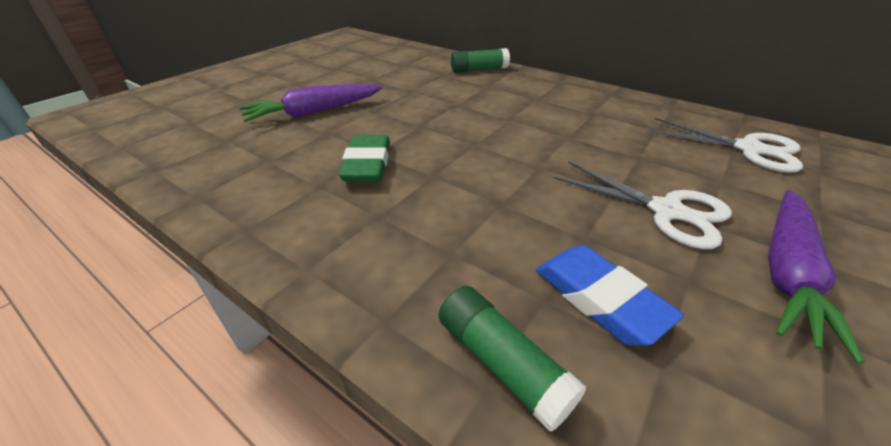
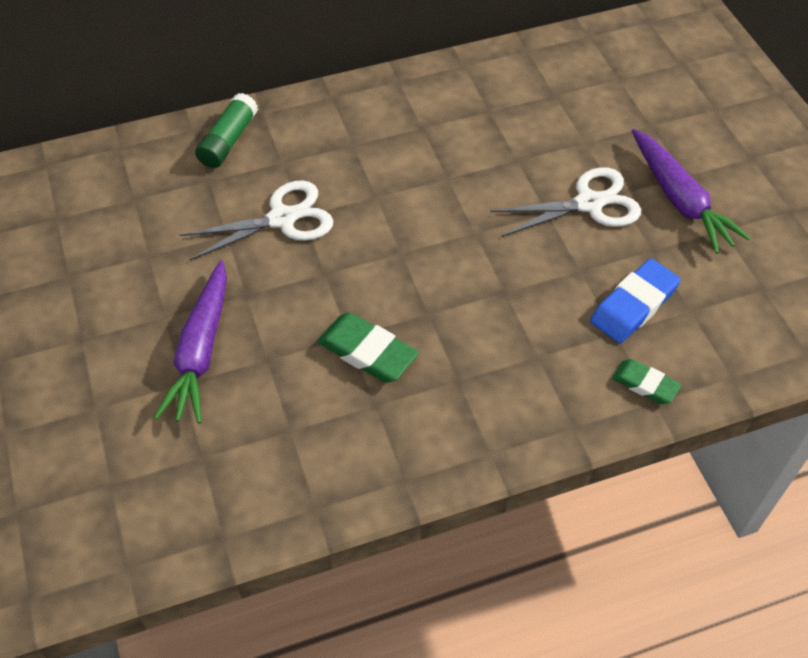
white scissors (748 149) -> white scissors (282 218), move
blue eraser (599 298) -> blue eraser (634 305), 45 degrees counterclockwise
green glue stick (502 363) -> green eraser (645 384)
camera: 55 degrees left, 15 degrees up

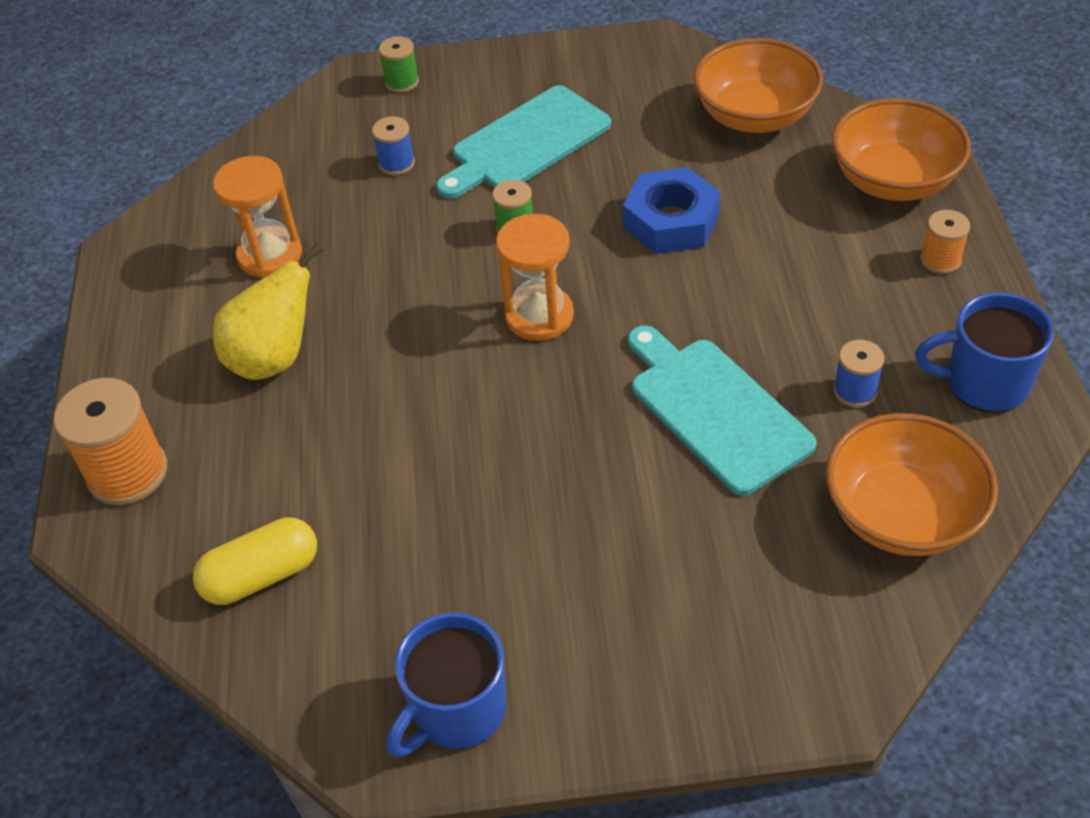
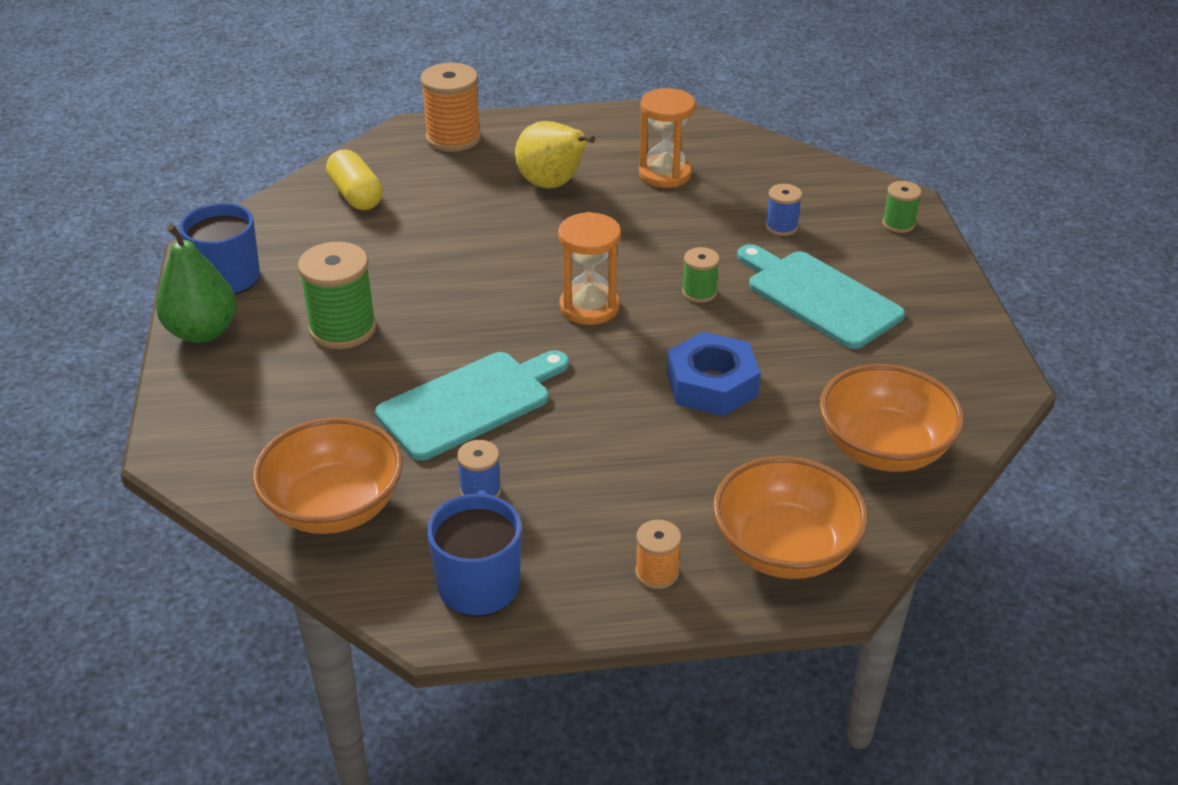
none -> green pear (202 332)
none -> green spool (343 329)
camera: 85 degrees right, 10 degrees down

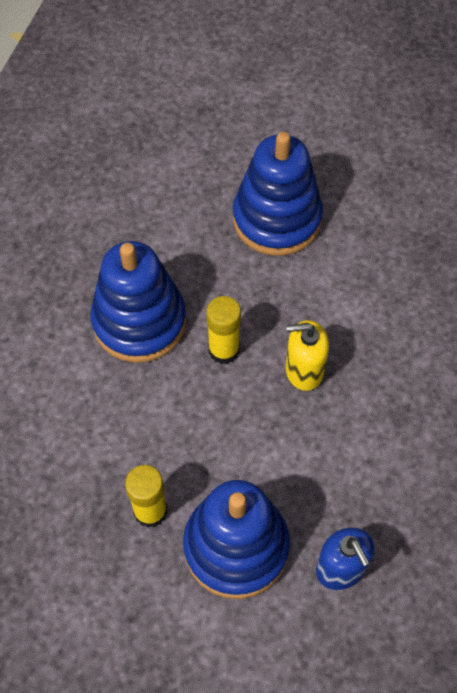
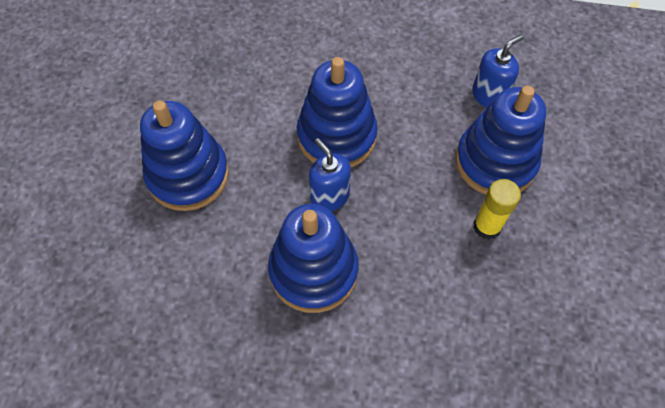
yellow soap dispenser (304 370) -> blue stacking toy (336 136)
yellow glue stick (224 350) -> blue soap dispenser (329 197)
camera: 100 degrees left, 0 degrees up

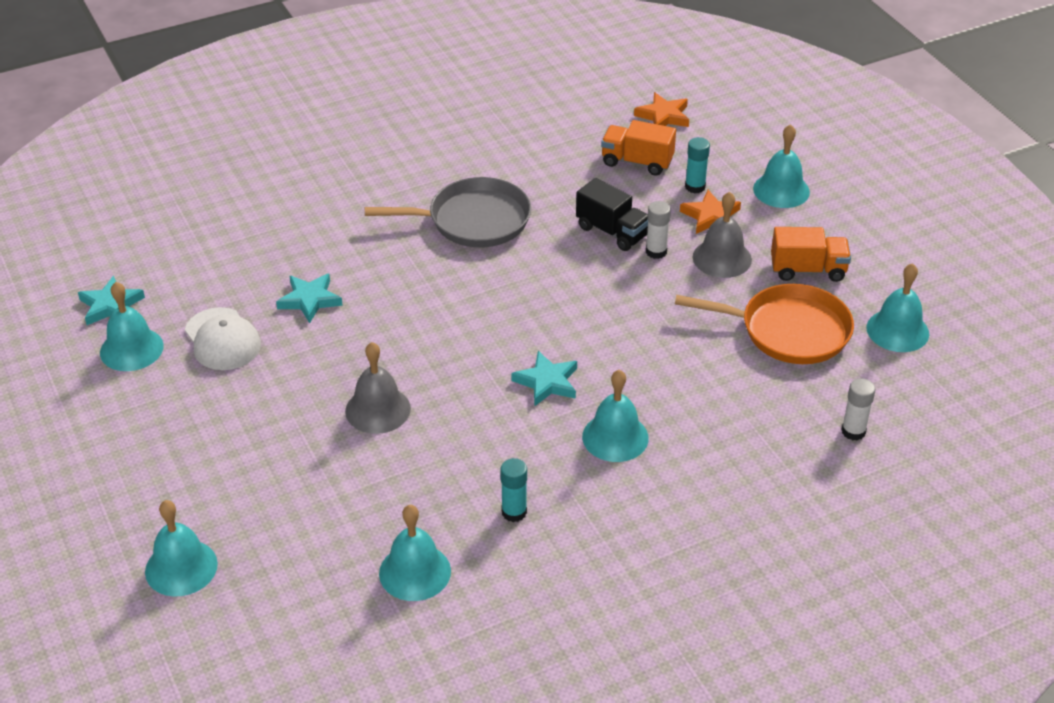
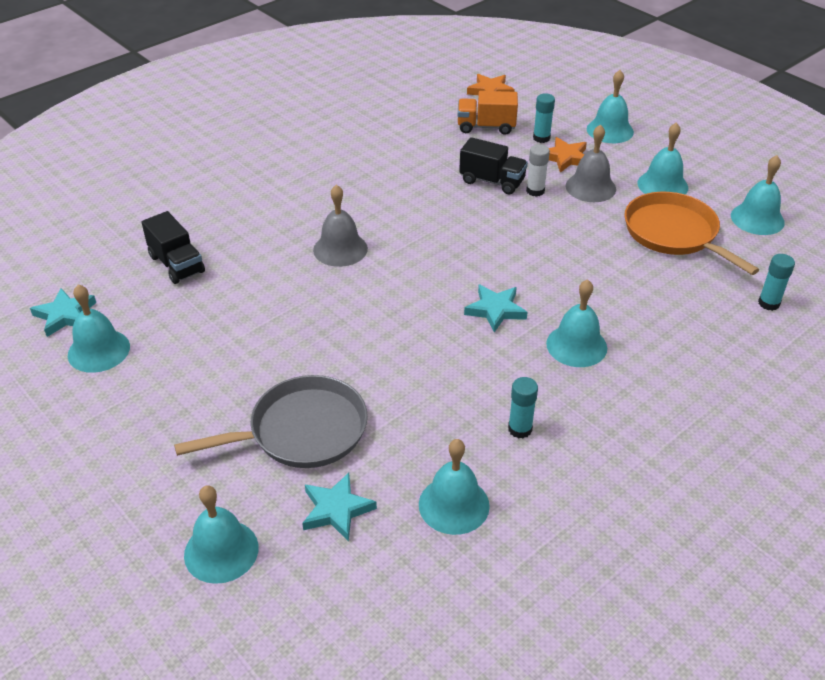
none -> black truck (176 264)
grey pan (473 220) -> grey pan (302 431), move
turquoise star (310 300) -> turquoise star (336 510), move
grey bell (378 409) -> grey bell (340 249), move
orange pan (789 331) -> orange pan (673 233), 120 degrees counterclockwise
orange truck (808 270) -> turquoise bell (662 185)
white glue stick (853 431) -> turquoise glue stick (768 303)
white cap (222 339) -> none
camera: 15 degrees left, 0 degrees up

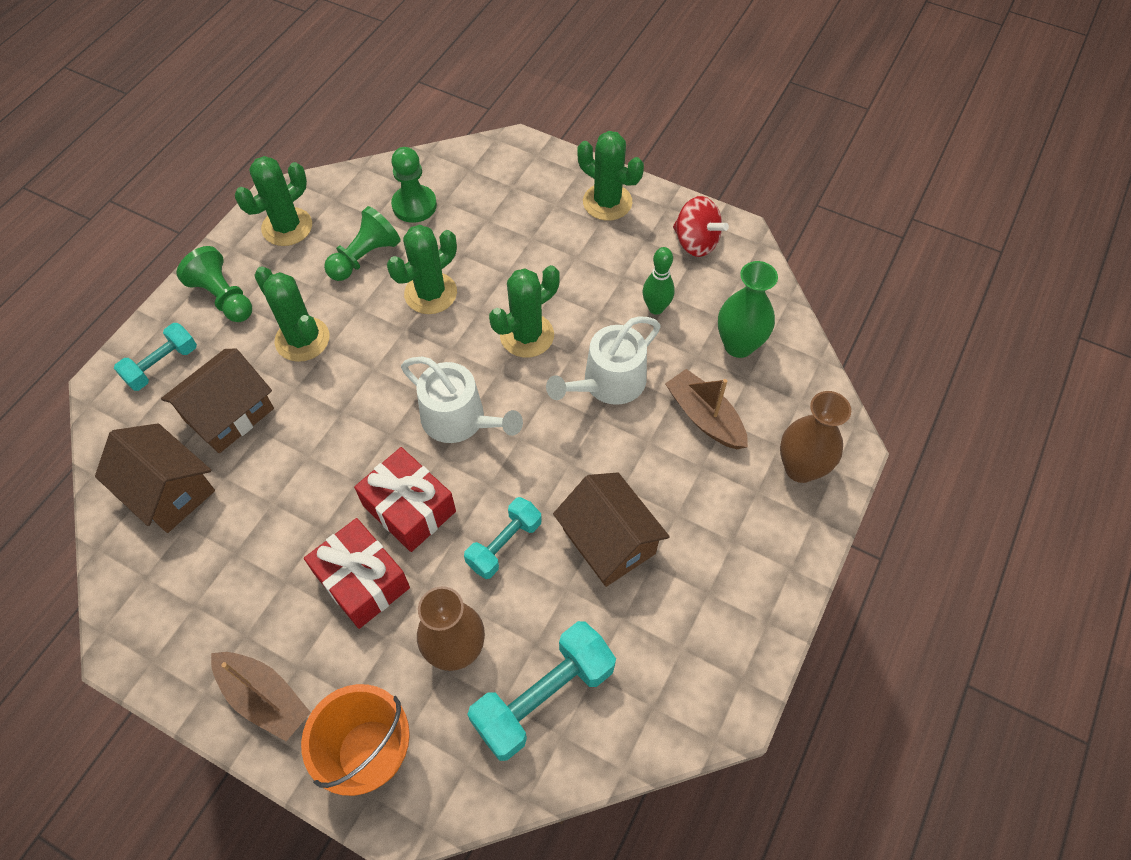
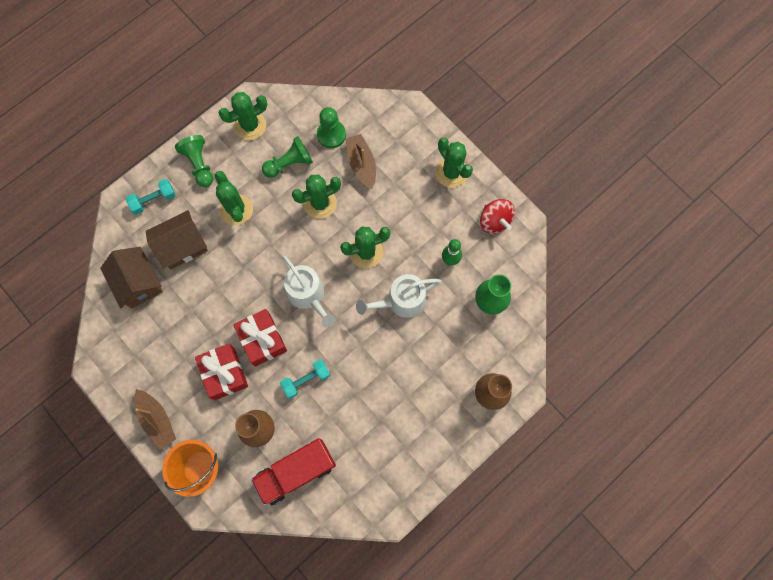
turquoise dumbbell (543 697) -> red truck (296 472)
brown boat (705 417) -> brown boat (362 164), move
brown house (609 541) -> none
camera: 20 degrees right, 15 degrees up

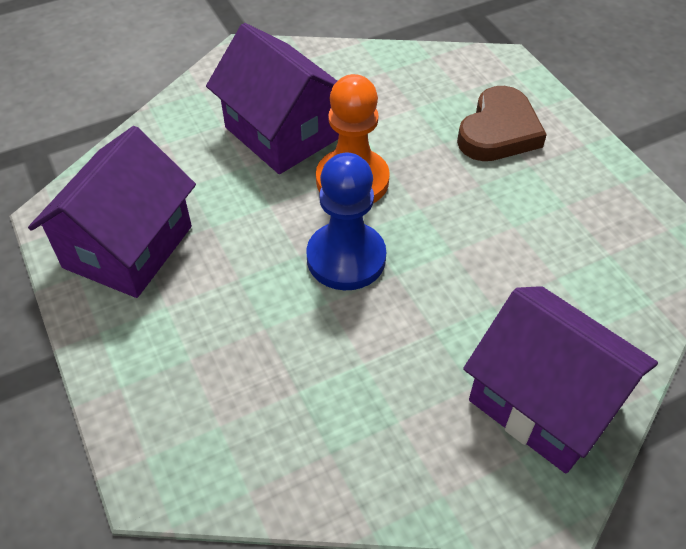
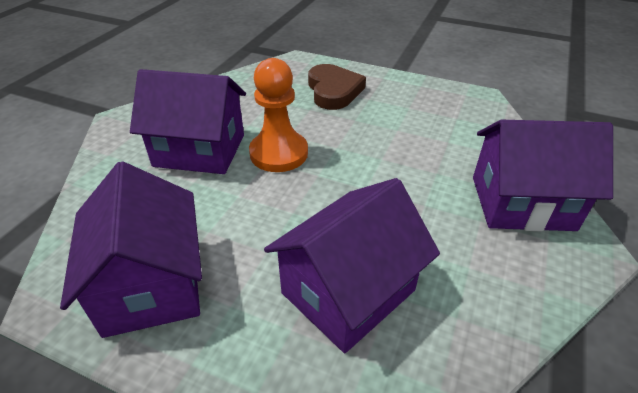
none -> purple house (348 291)
blue pawn (346 258) -> none
camera: 40 degrees left, 10 degrees down

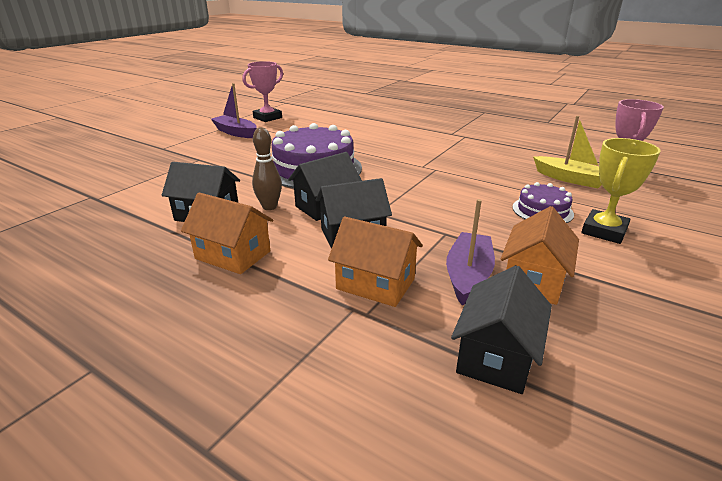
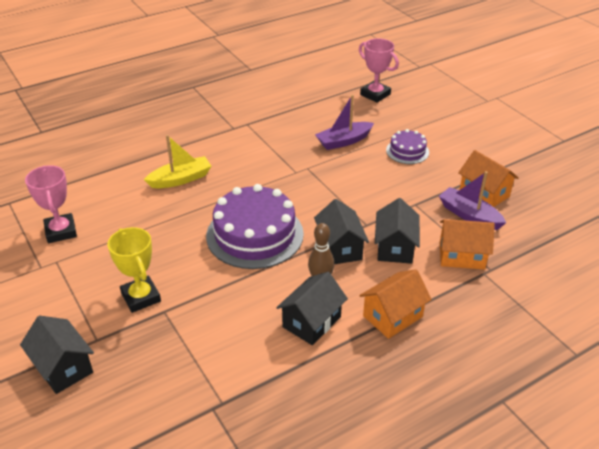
black house (496 356) -> black house (63 367), move
yellow trophy (604 231) -> yellow trophy (141 297), move
yellow boat (571 179) -> yellow boat (180 179), move
purple boat (236 132) -> purple boat (344 141), move
orange house (375 284) -> orange house (461 256), 45 degrees clockwise
camera: 65 degrees left, 10 degrees up

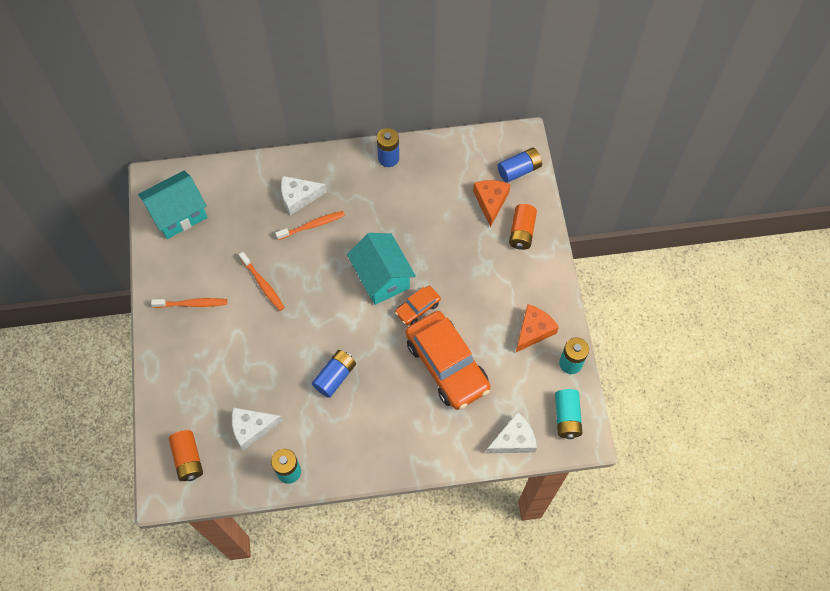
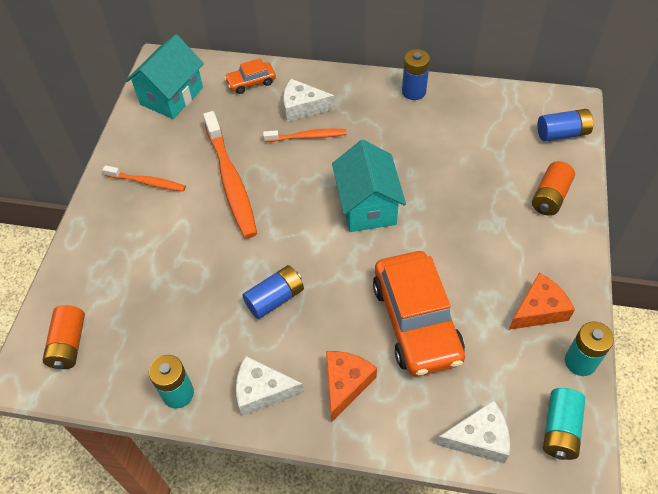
turquoise house (178 214) -> turquoise house (171 96), 45 degrees counterclockwise
orange toothbrush (263 284) -> orange toothbrush (231 181), x1.82
orange car (417 308) -> orange car (251 82), move
white cheese (252 428) -> white cheese (262 391), move
orange cheese (490 202) -> orange cheese (345 384), move
camera: 20 degrees right, 10 degrees down

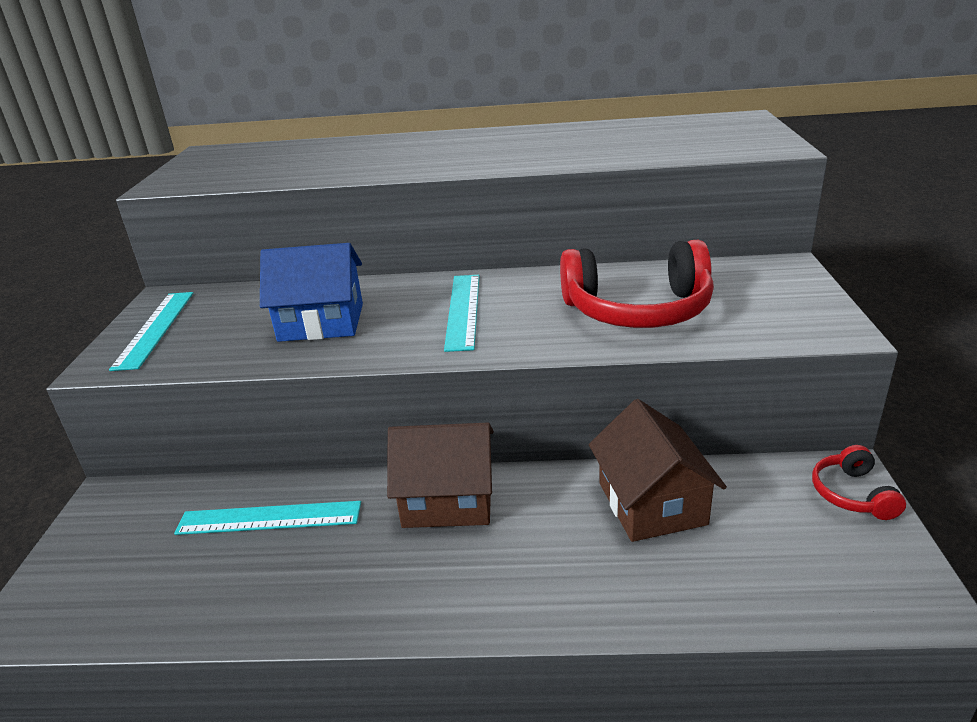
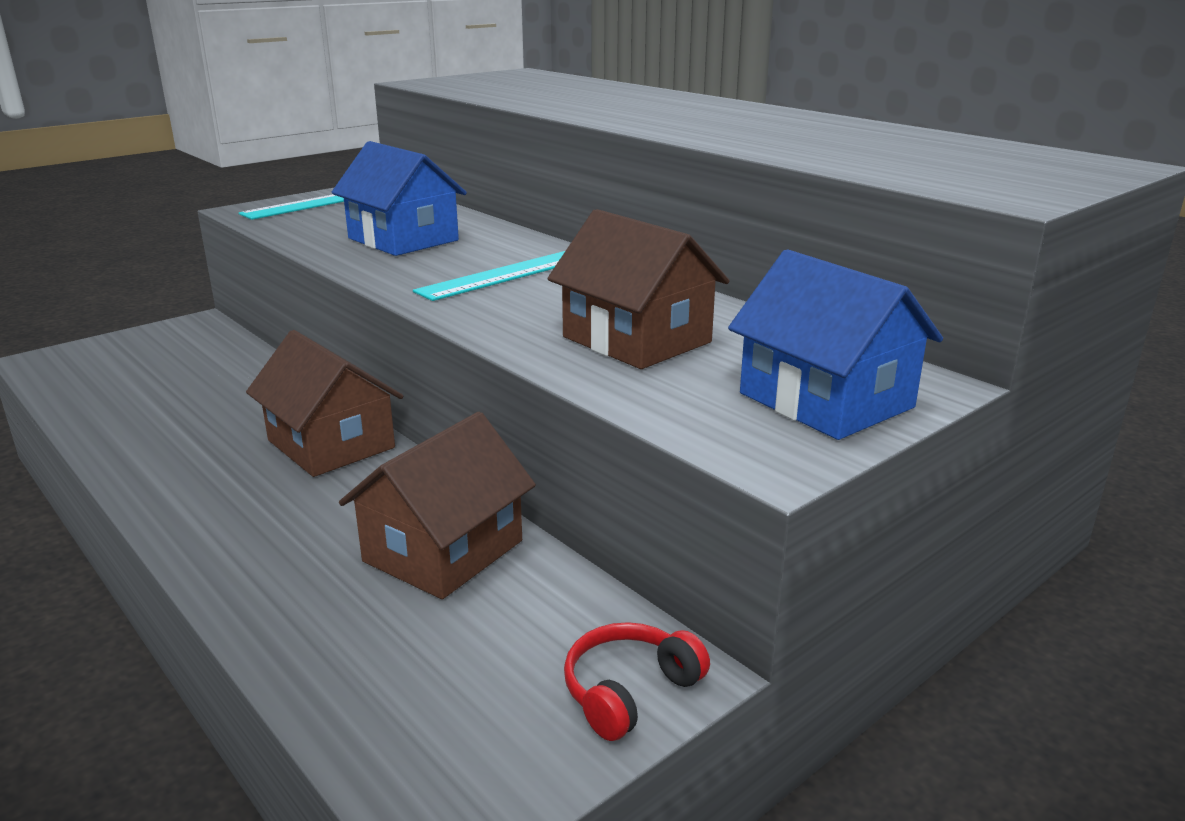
red headphones (637 310) -> brown house (636 340)
none -> blue house (826 400)
turquoise ruler (269 518) -> none
camera: 45 degrees right, 5 degrees down

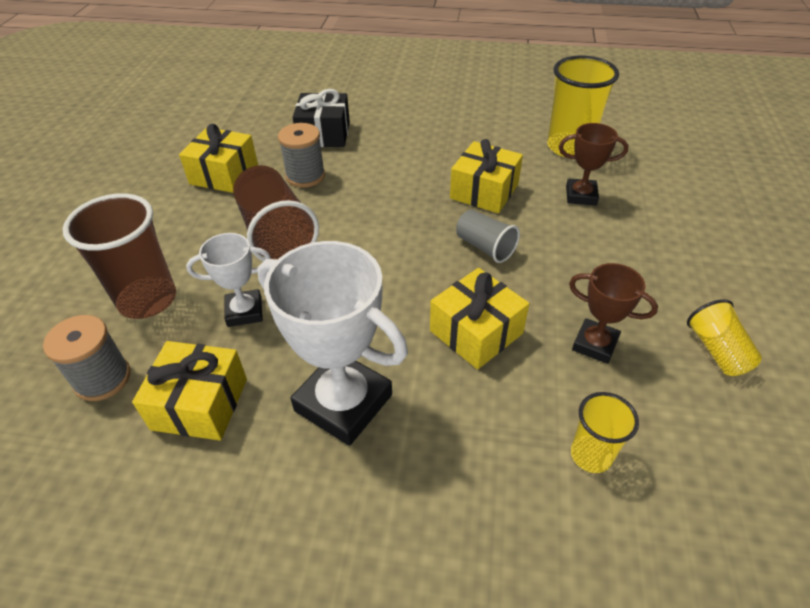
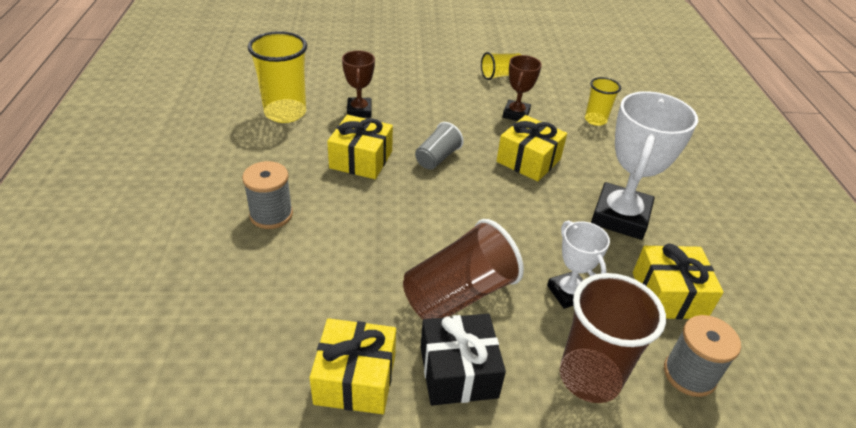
grey spool (305 176) -> grey spool (271 215), move
black gift (324 134) -> black gift (458 372), move
camera: 105 degrees left, 5 degrees down

